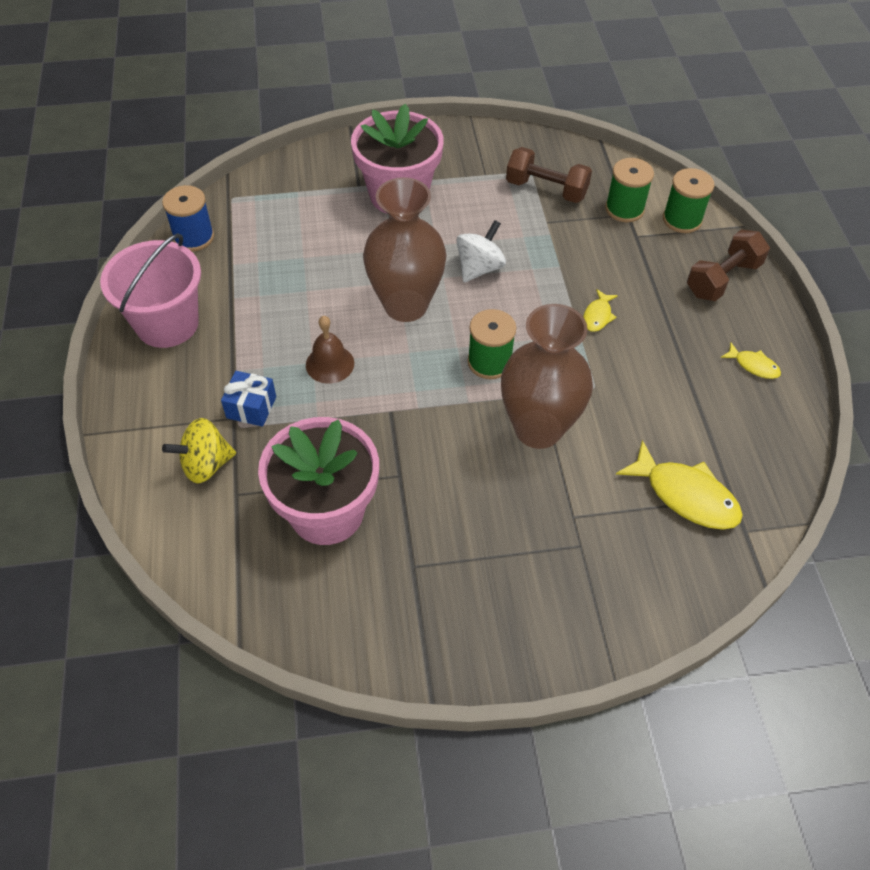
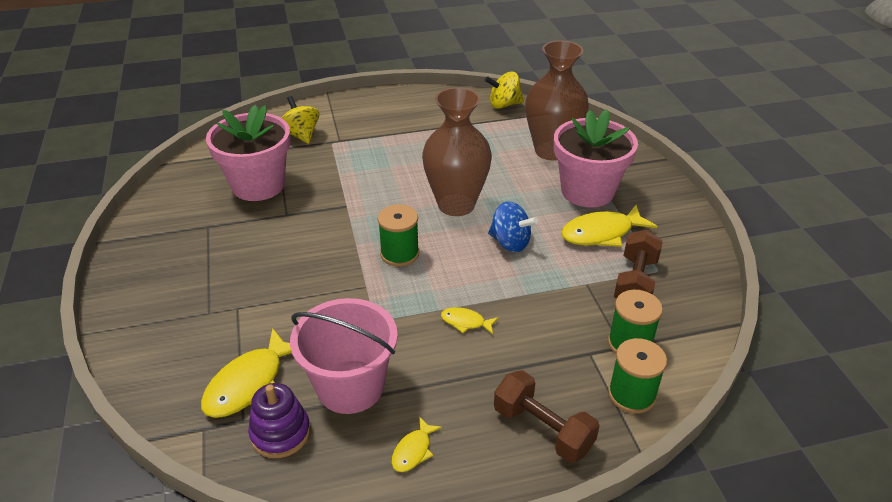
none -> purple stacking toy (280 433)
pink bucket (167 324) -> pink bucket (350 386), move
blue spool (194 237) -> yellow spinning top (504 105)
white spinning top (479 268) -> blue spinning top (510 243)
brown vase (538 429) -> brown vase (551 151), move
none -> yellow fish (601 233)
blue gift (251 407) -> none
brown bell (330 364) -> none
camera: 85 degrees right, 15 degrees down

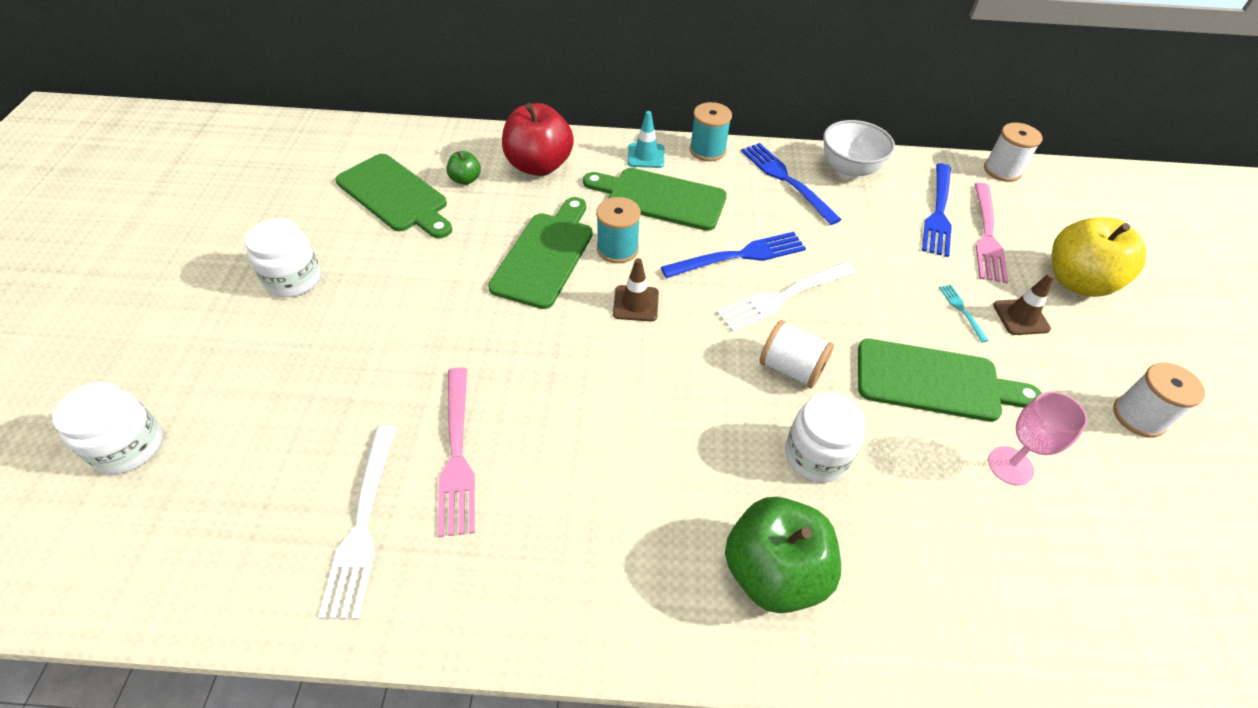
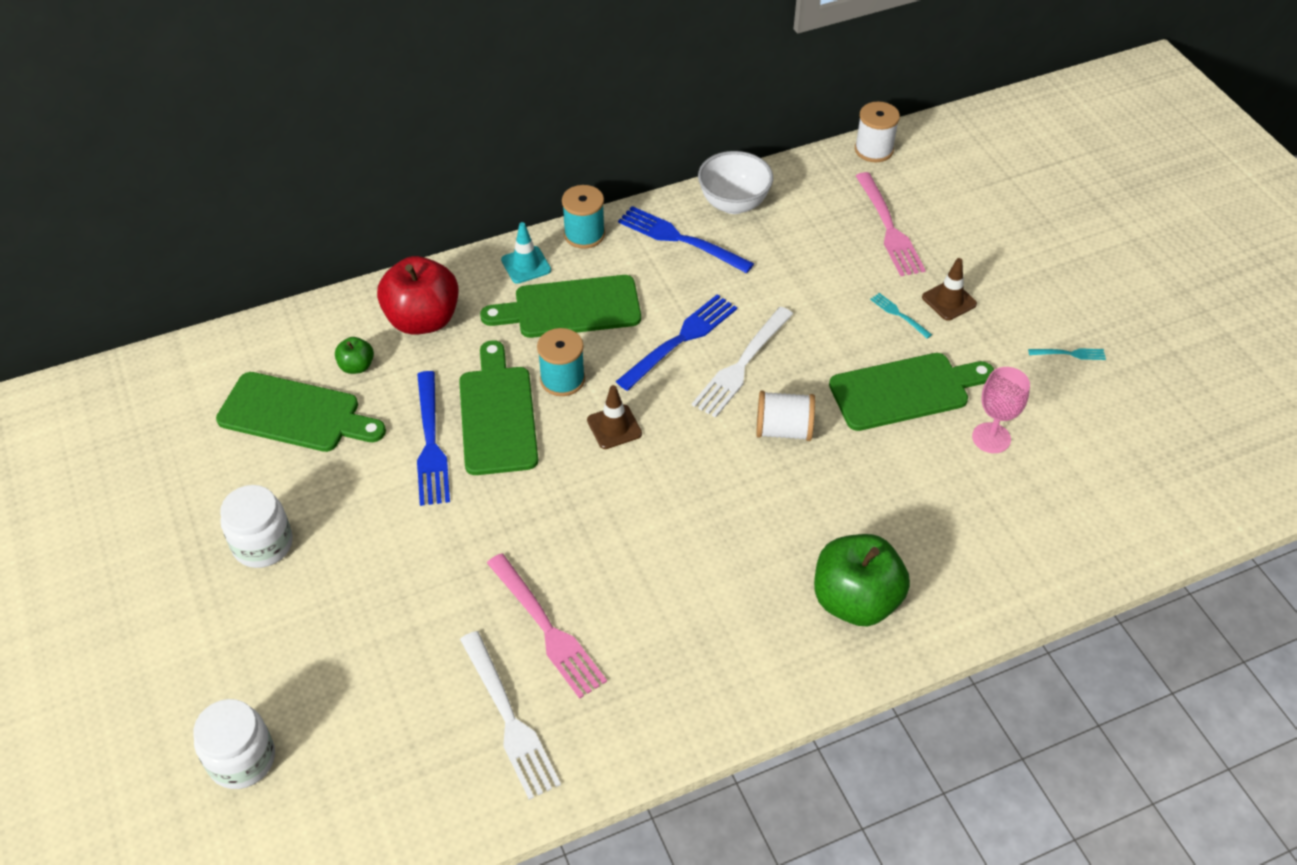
blue fork (938 213) -> blue fork (431 443), move
white spool (1139 416) -> turquoise fork (1070 354)
white jar (816 455) -> none
yellow apple (1077 281) -> none
camera: 25 degrees left, 0 degrees up

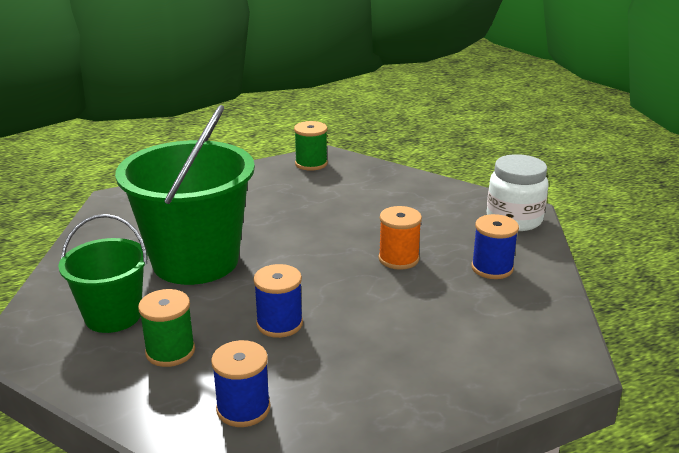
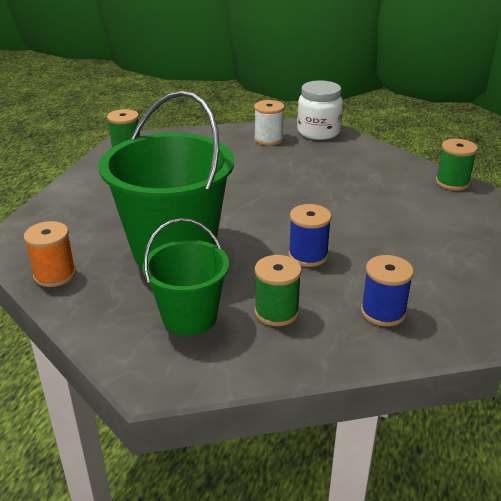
orange spool (398 259) -> orange spool (55 274), move
none -> white spool (268 139)
none -> green spool (452 182)
blue spool (492 268) -> none
camera: 45 degrees left, 5 degrees up

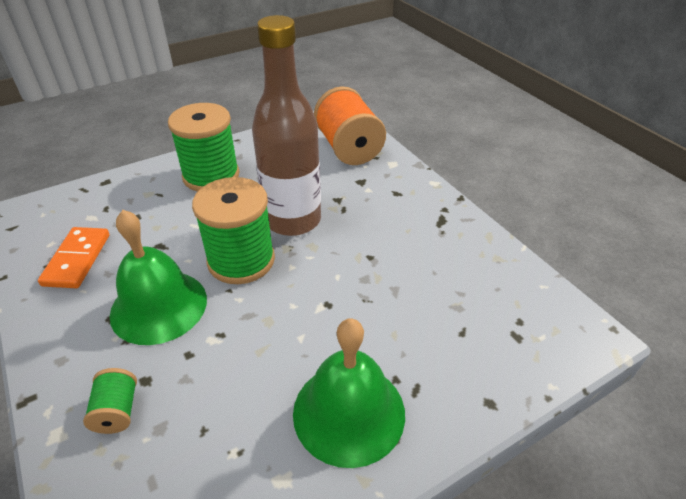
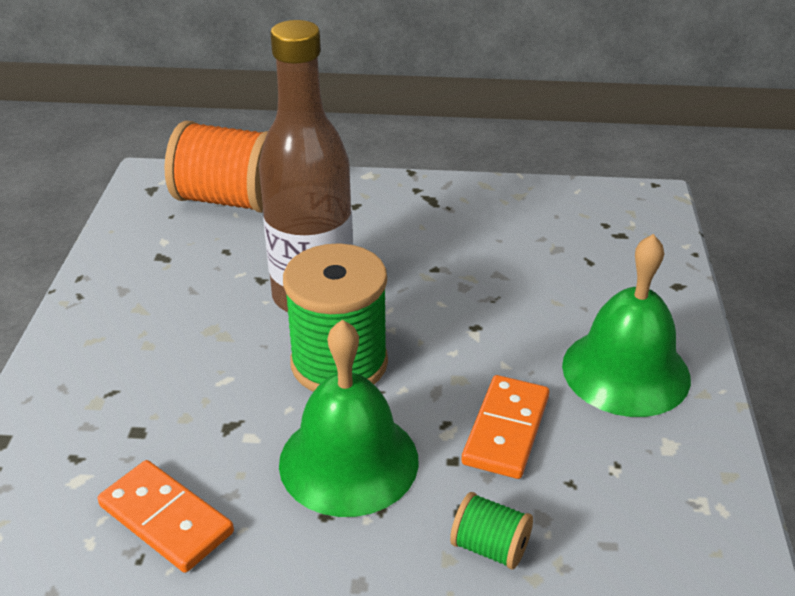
none -> orange domino (506 430)
green spool (211 176) -> none
camera: 55 degrees left, 5 degrees down

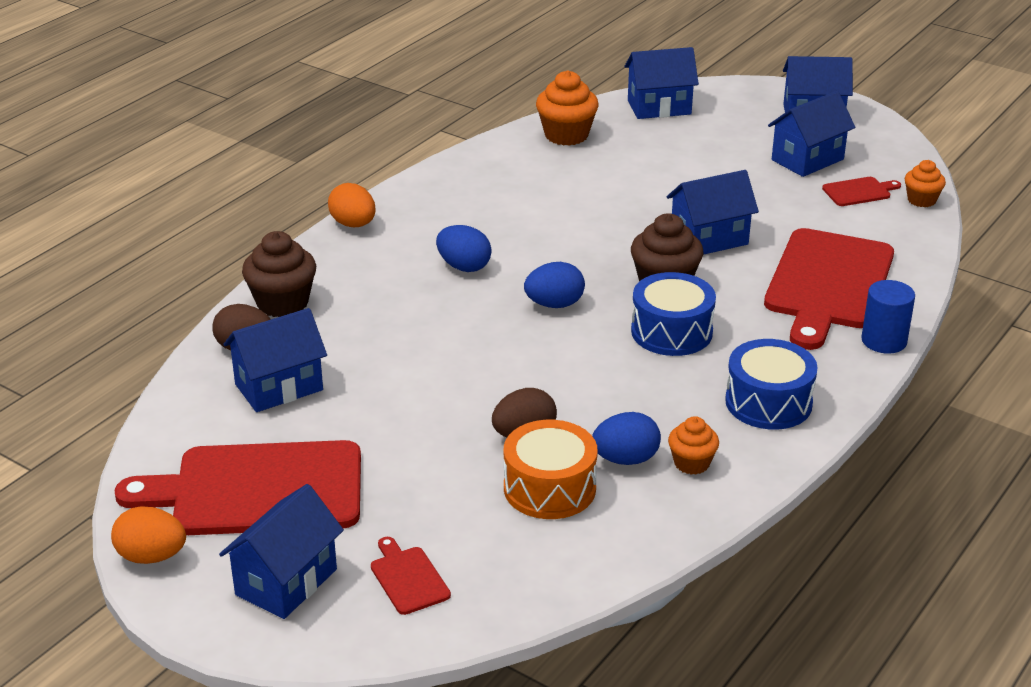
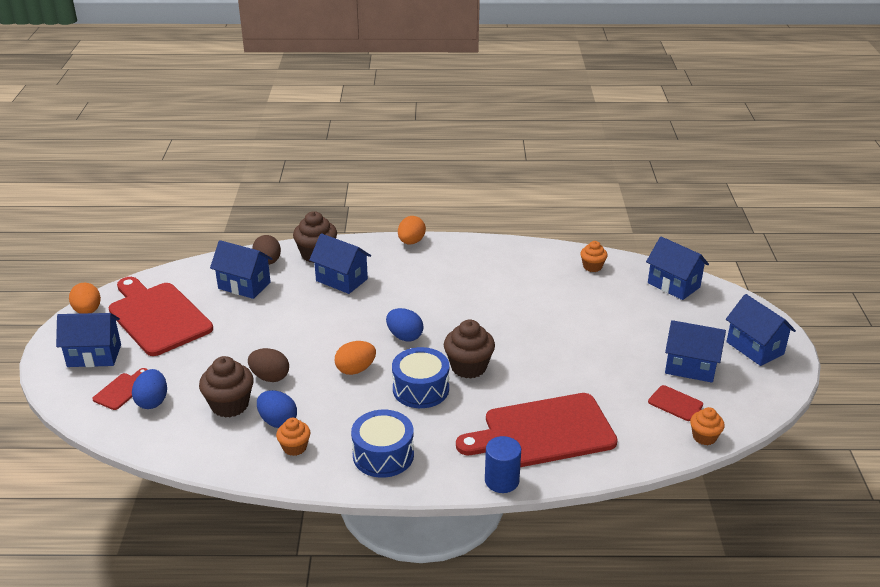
blue egg (464 267) -> blue egg (152 401), move
orange drum (549 488) -> brown cupcake (230 405)
blue house (709 239) -> blue house (341 280), move
none -> orange egg (355 369)
orange cupcake (566 135) -> orange cupcake (592 267), x0.60
camera: 55 degrees right, 0 degrees up

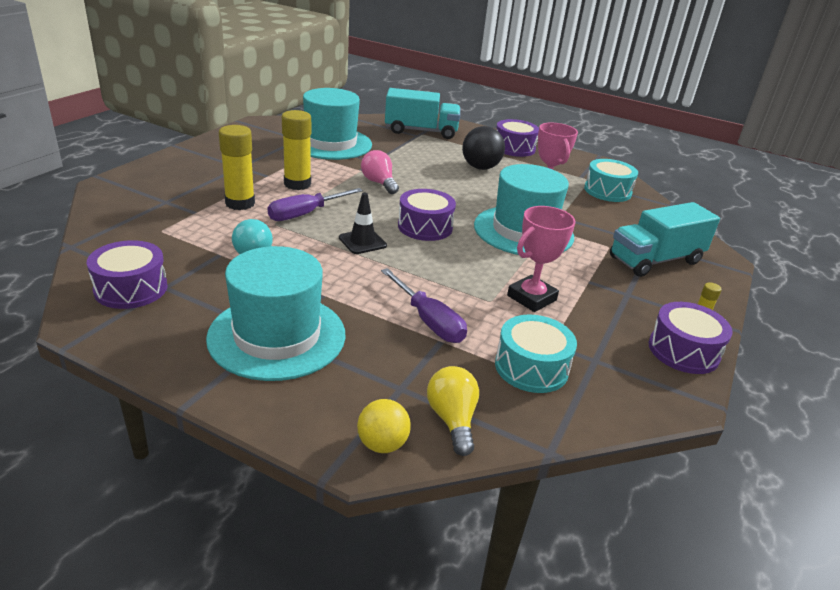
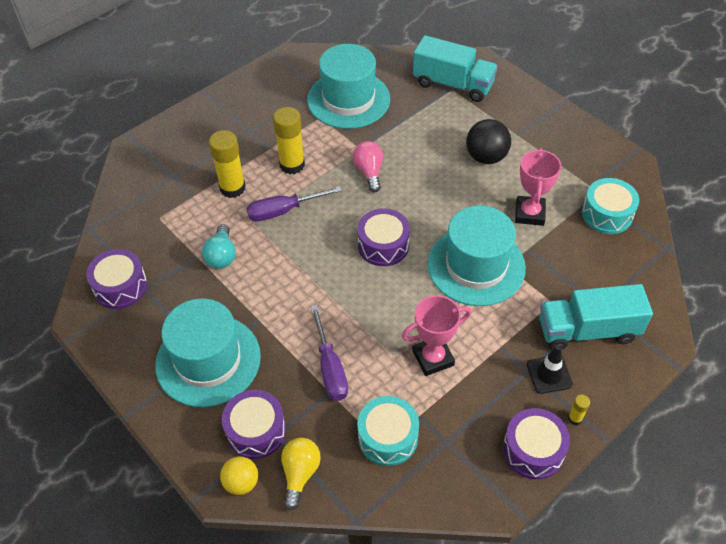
purple drum (514 148) -> purple drum (256 431), move
black traffic cone (362 242) -> black traffic cone (549 374), move
camera: 25 degrees right, 20 degrees up

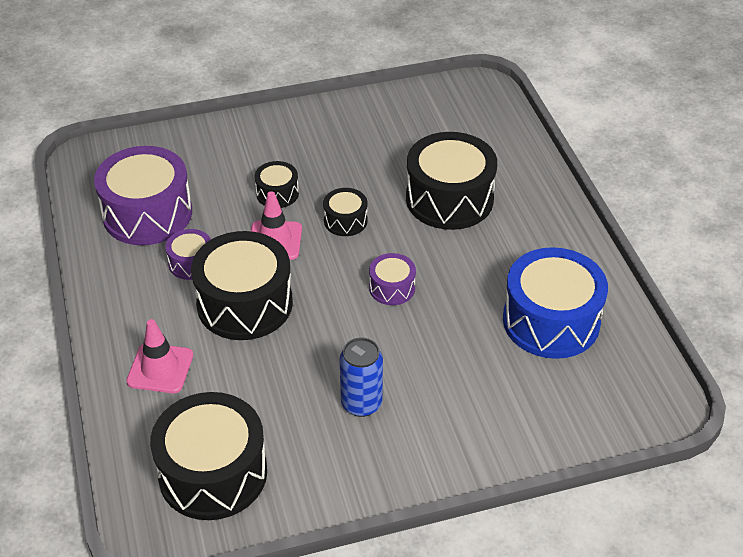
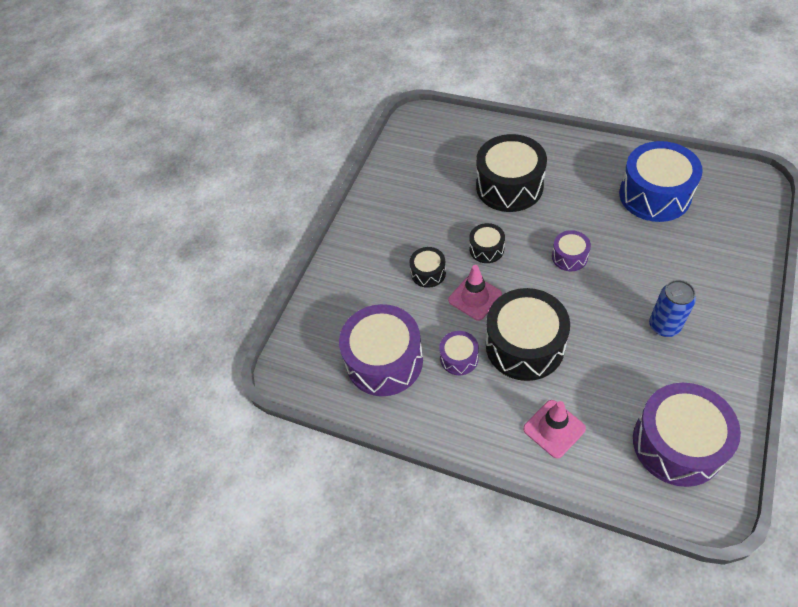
black drum (213 473) -> purple drum (677 444)
camera: 45 degrees left, 10 degrees up

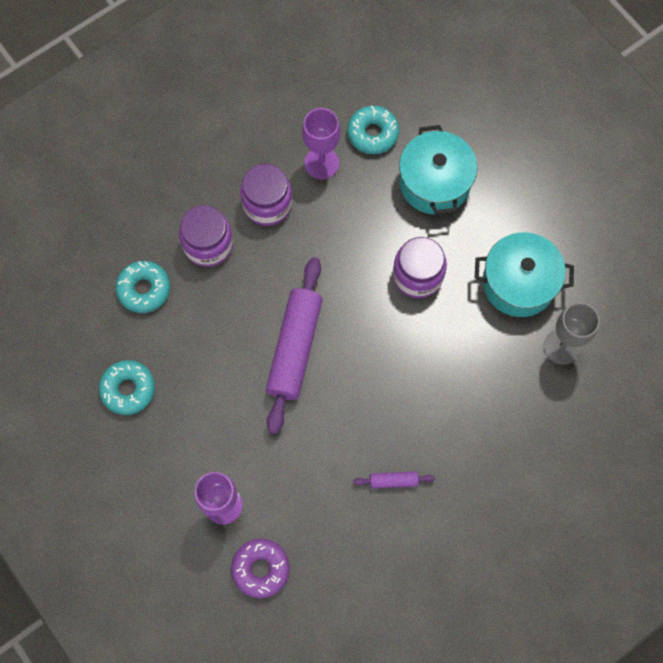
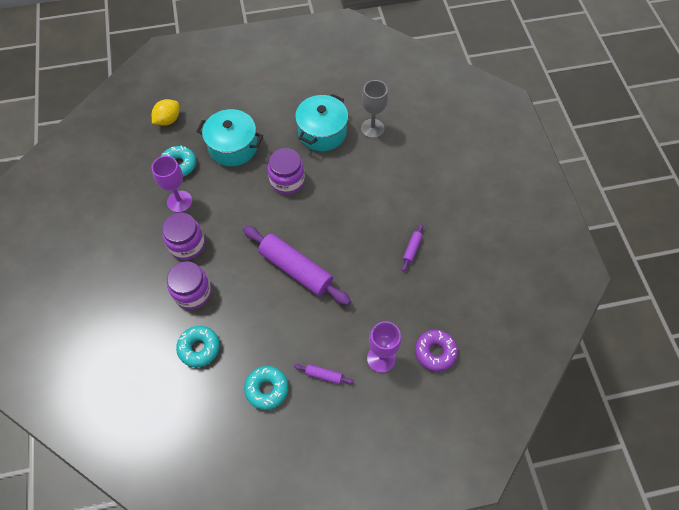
none -> yellow lemon (168 120)
none -> purple rolling pin (323 375)
camera: 65 degrees left, 10 degrees down

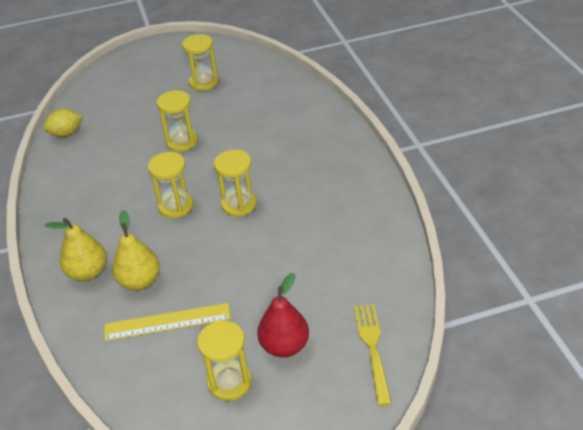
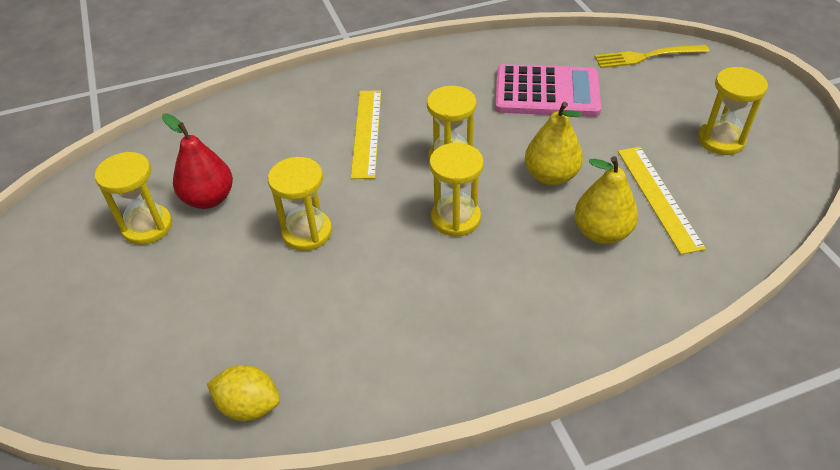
red pear (284 346) -> red pear (209 199), move
yellow lemon (66 133) -> yellow lemon (249 406), 45 degrees counterclockwise
none -> yellow ruler (366 132)
none -> pink calculator (547 92)
yellow pear (88 273) -> yellow pear (551 176), move
camera: 95 degrees left, 5 degrees up

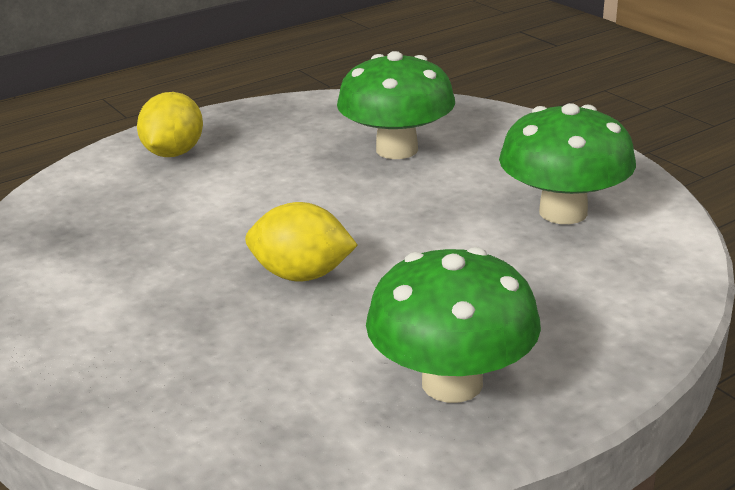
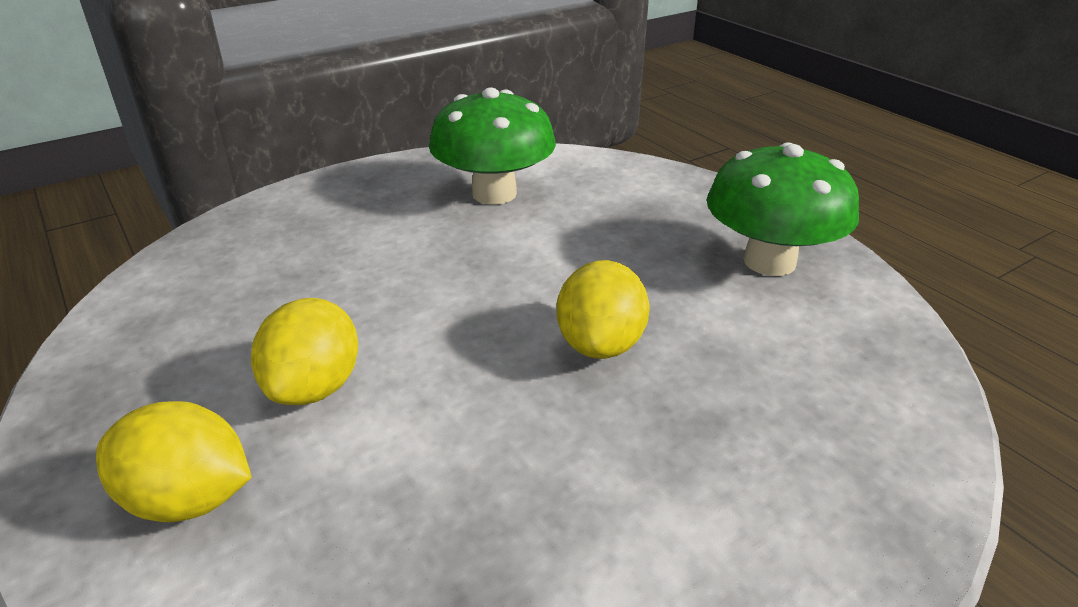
none -> yellow lemon (315 387)
green mushroom (397 150) -> none
camera: 90 degrees left, 5 degrees up

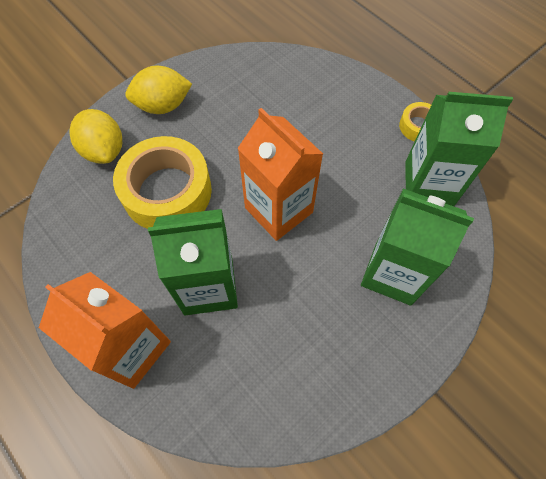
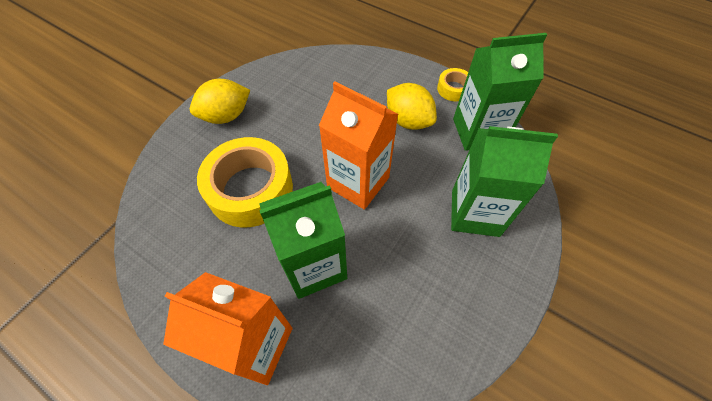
yellow lemon (104 150) -> yellow lemon (408 121), move
camera: 15 degrees left, 5 degrees down

